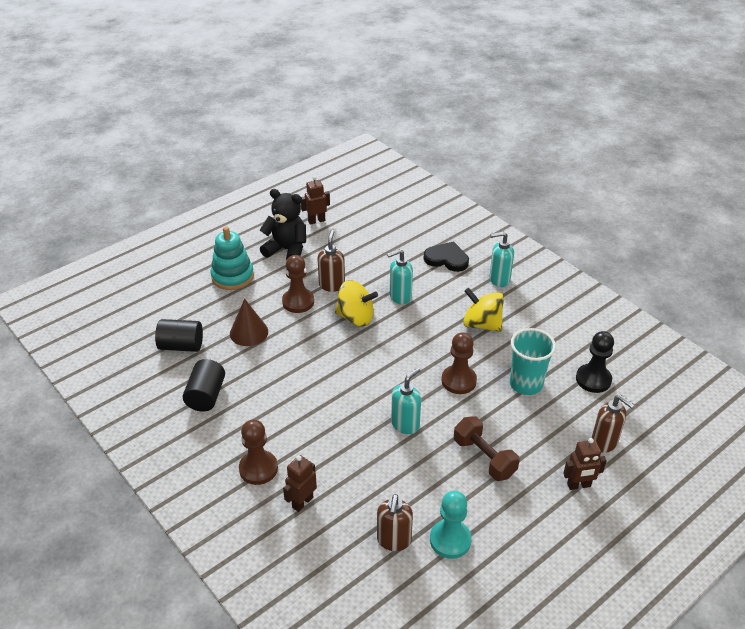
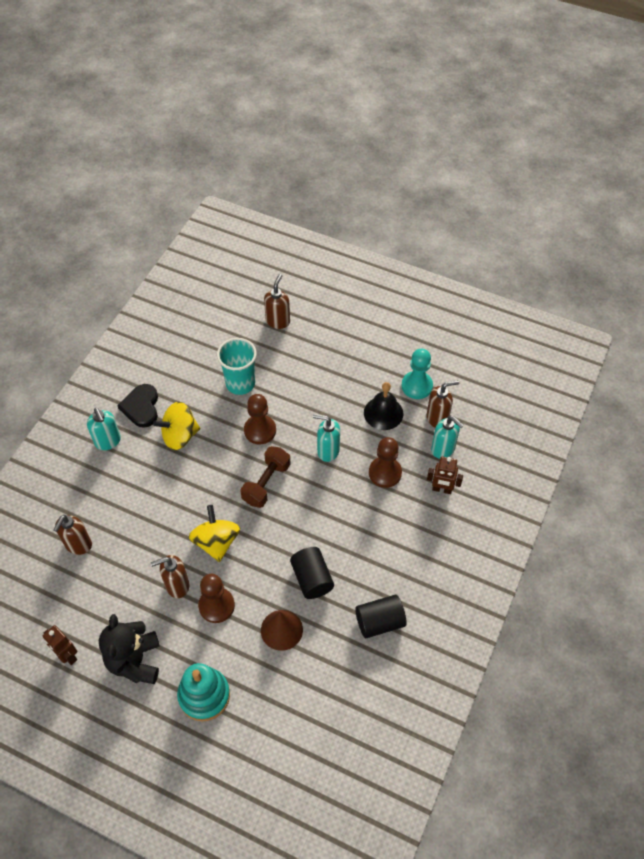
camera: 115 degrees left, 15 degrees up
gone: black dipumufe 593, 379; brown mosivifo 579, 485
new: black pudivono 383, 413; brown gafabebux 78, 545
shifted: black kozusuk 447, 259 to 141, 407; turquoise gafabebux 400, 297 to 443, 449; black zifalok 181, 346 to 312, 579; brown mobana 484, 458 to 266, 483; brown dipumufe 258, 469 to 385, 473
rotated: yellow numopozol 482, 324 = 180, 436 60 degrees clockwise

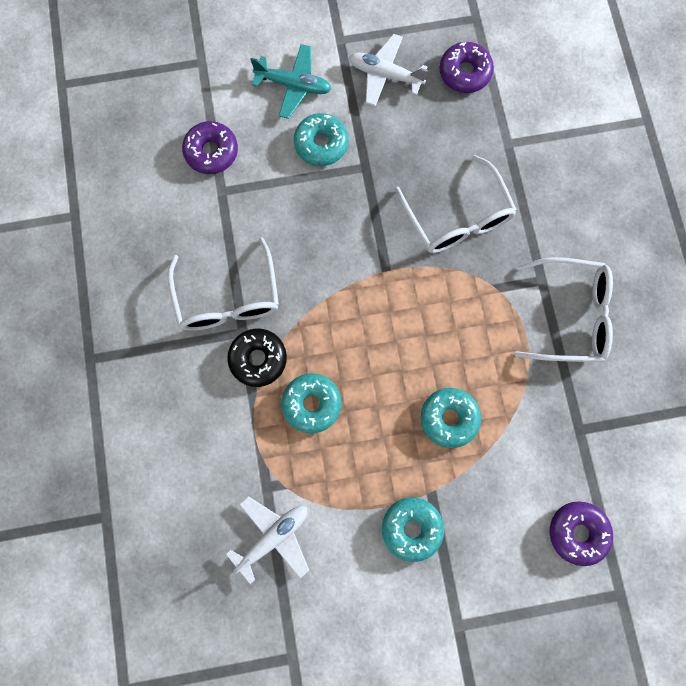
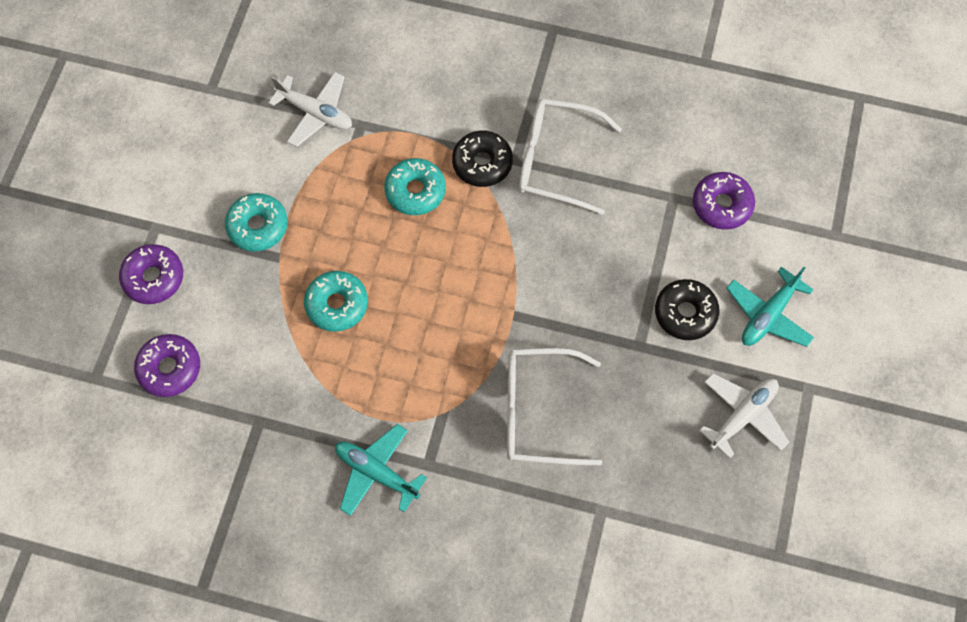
camera: 115 degrees right, 10 degrees down
shifted: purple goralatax 464, 73 to 153, 278
swapped: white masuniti 569, 315 to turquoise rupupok 376, 472
repainted: turquoise goralatax 321, 144 to black goralatax 685, 313
rotated: white rupupok 273, 537 = 315, 113 45 degrees counterclockwise

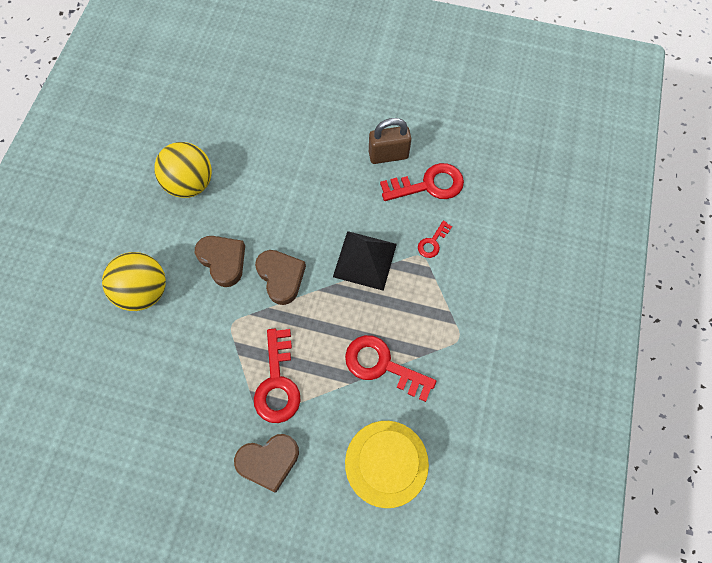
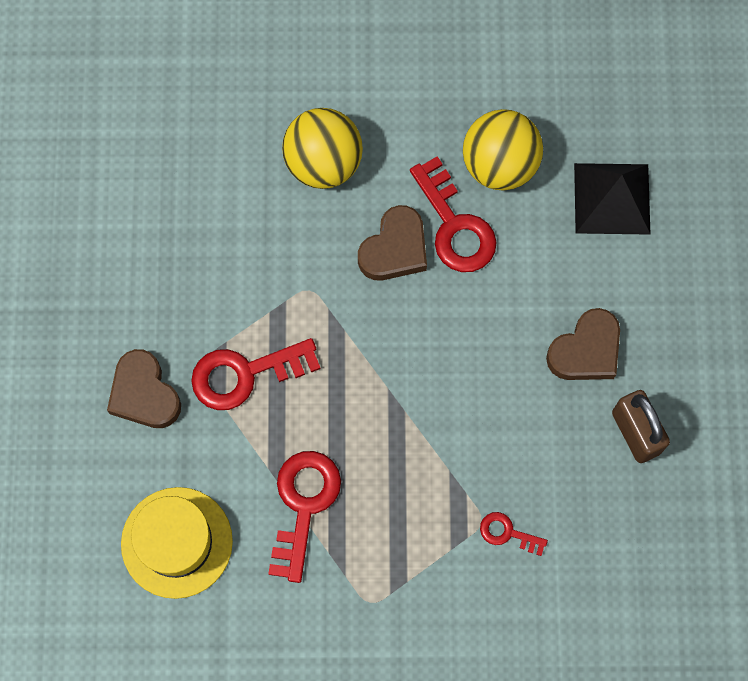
camera: 75 degrees right, 5 degrees up
shifted: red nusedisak 428, 185 to 454, 225; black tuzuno 365, 260 to 612, 198; brown kozusuk 281, 277 to 586, 350

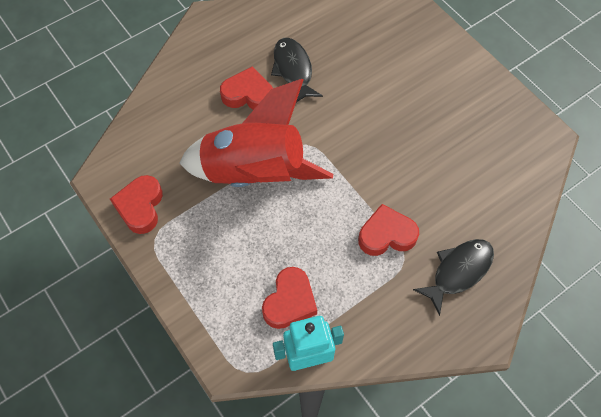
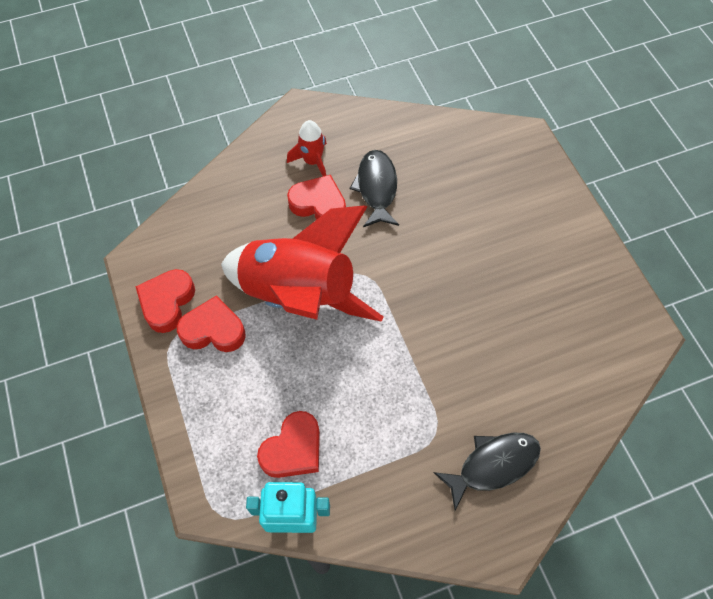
camera: 15 degrees right, 0 degrees up
new: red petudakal 312, 161
shifted: red kozusuk 386, 235 to 213, 330

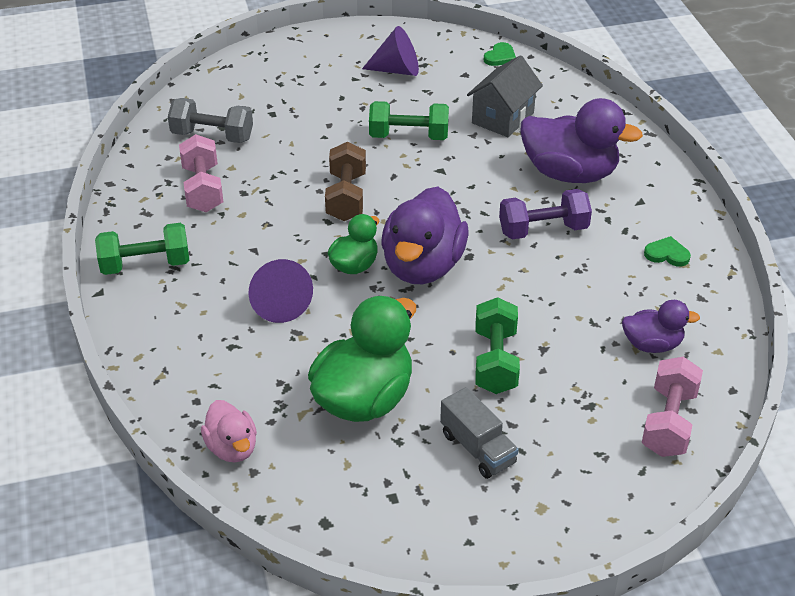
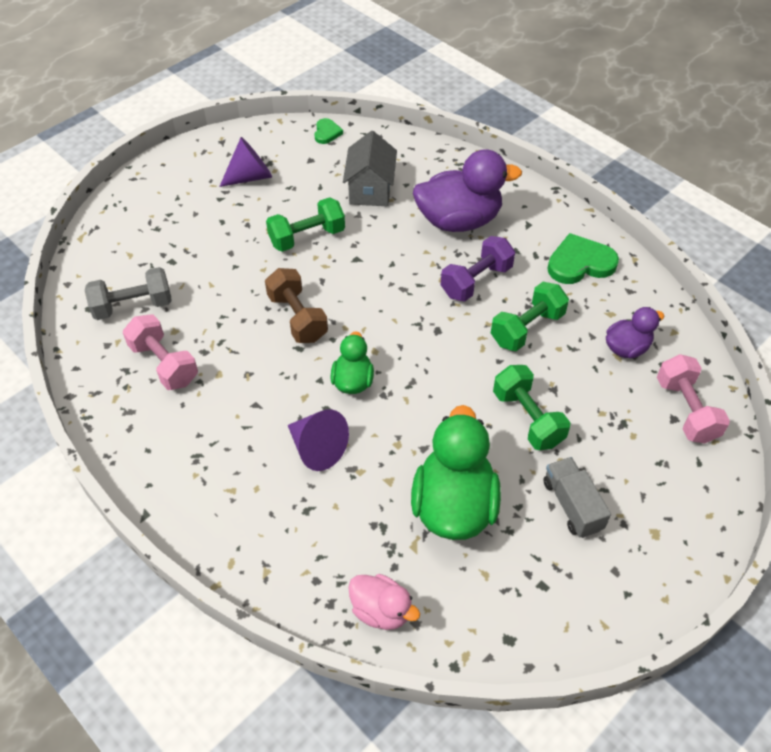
camera: 30 degrees left, 10 degrees up
gone: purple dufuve 423, 266
shifted: green mobana 145, 265 to 527, 328
rotated: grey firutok 477, 448 = 572, 505 135 degrees counterclockwise
scaled: green kozusuk 667, 254 = 580, 263 x1.83

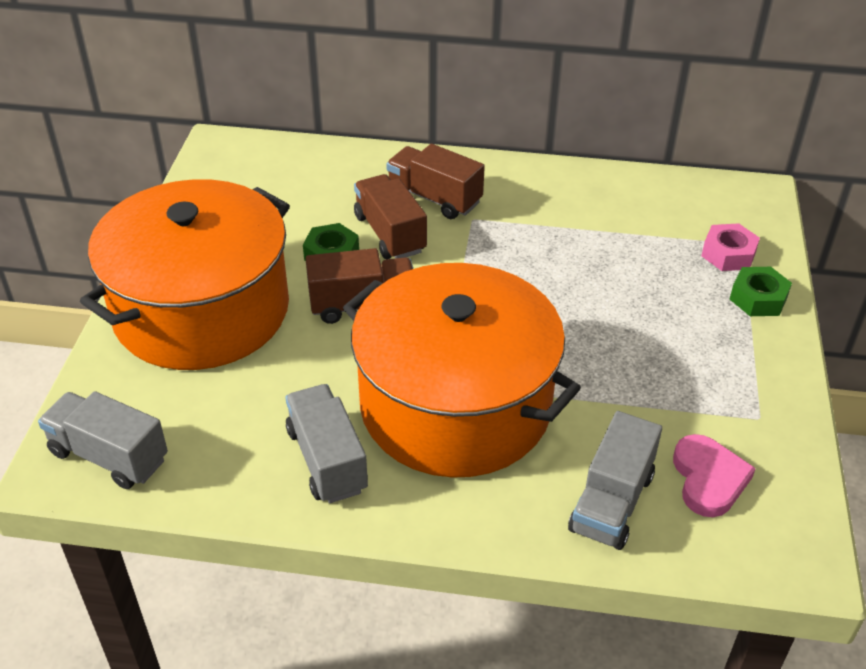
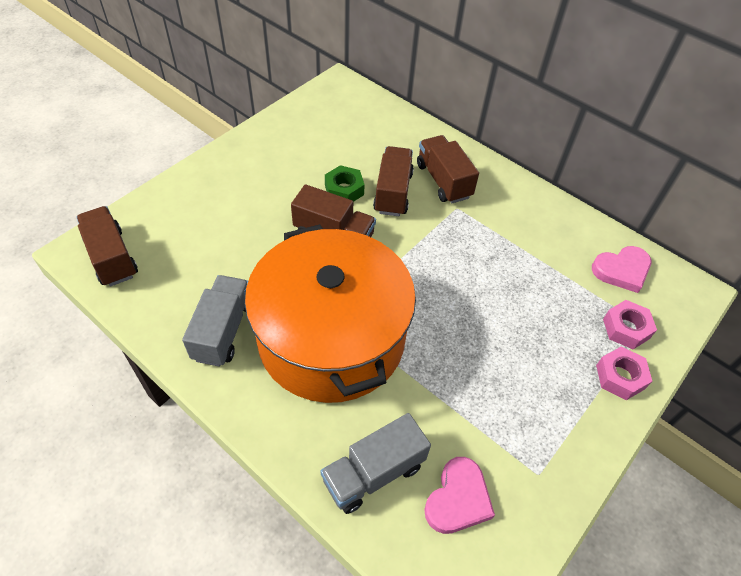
camera: 30 degrees right, 10 degrees up
gone: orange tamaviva 201, 310
new: pink kozusuk 621, 270
repainted: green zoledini 758, 298 to pink zoledini 620, 377; grey firutok 109, 456 to brown firutok 112, 257

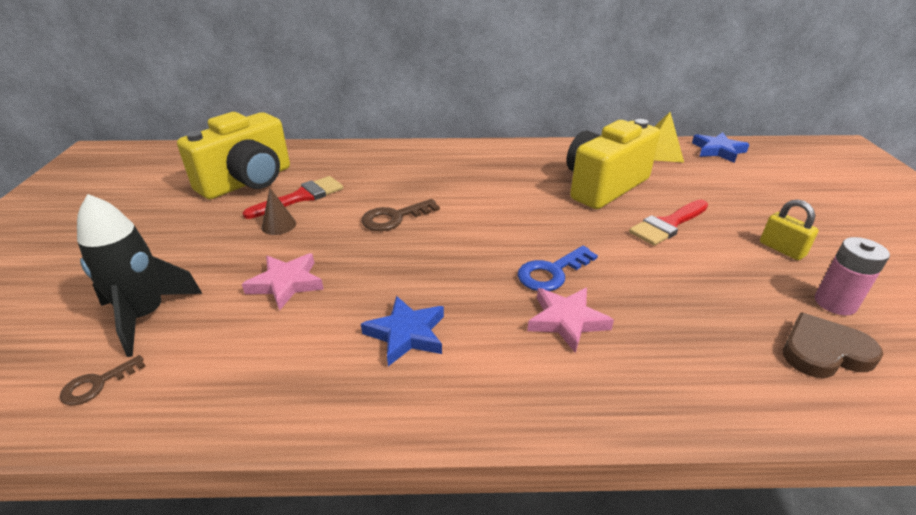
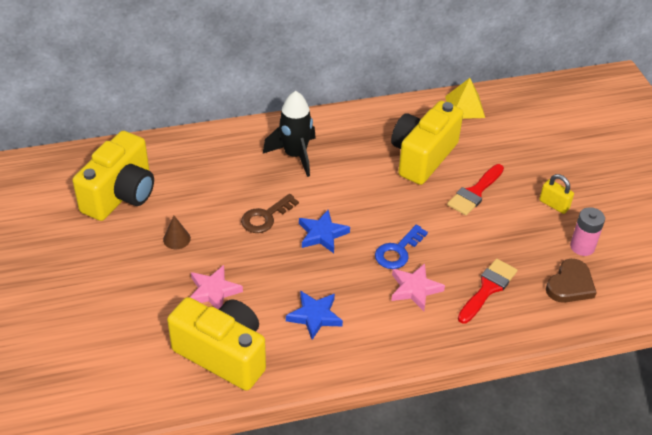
camera: 15 degrees left, 10 degrees up
gone: brown nusedisak 97, 384
new: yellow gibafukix 223, 354
shifted: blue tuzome 718, 150 to 322, 234; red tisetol 301, 197 to 488, 289; black petudakal 146, 316 to 295, 155
rotated: brown kozusuk 824, 351 = 570, 285 150 degrees clockwise

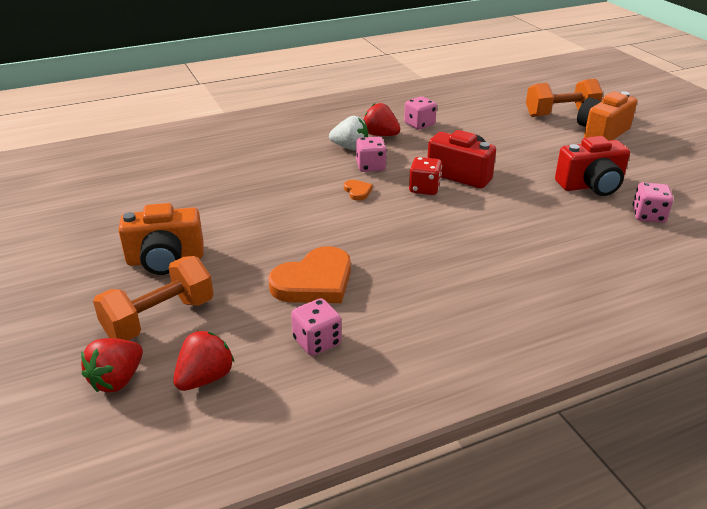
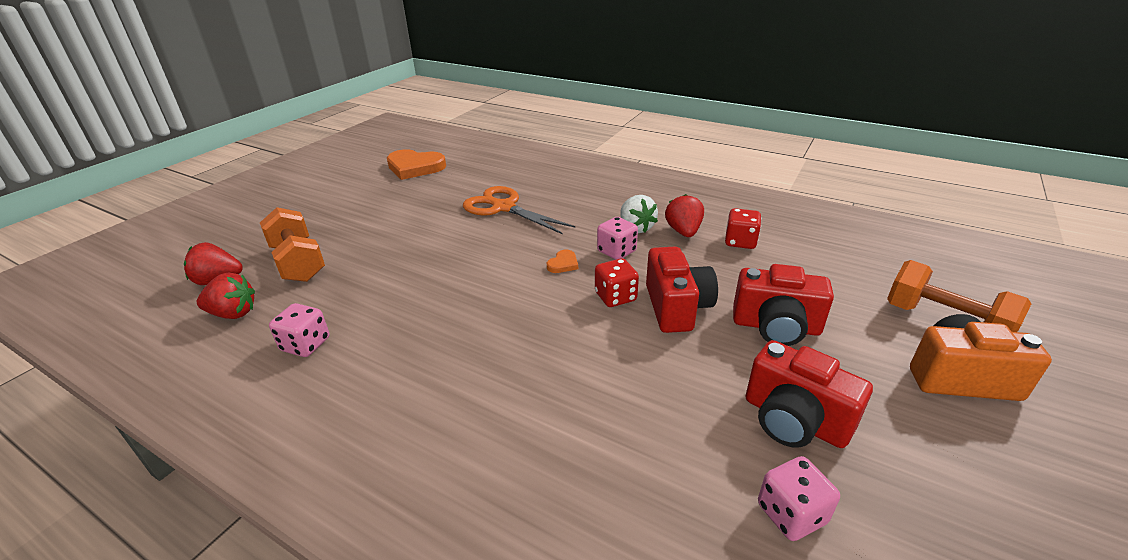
camera: 55 degrees right, 0 degrees up
gone: orange gibafukix 165, 260
new: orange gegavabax 504, 207; red gibafukix 776, 327
shifted: orange kozusuk 314, 282 to 415, 167
repainted: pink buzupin 419, 124 to red buzupin 740, 242
rotated: orange mobana 159, 318 = 298, 262 45 degrees clockwise

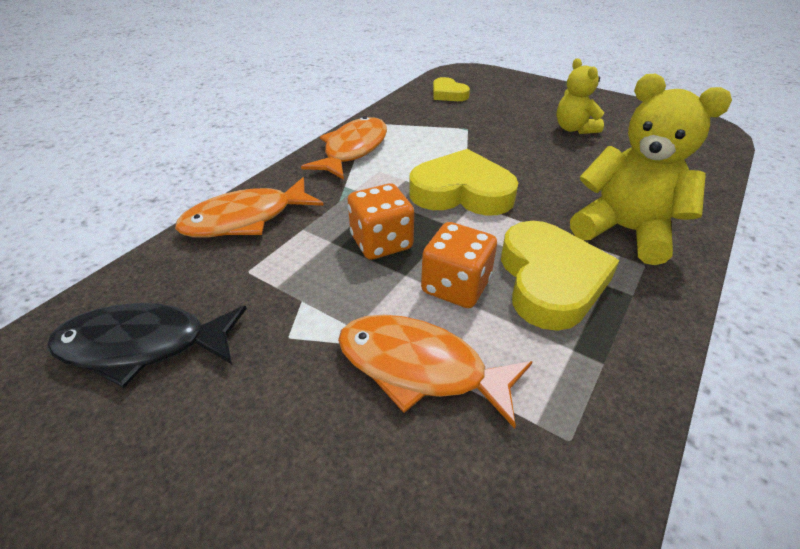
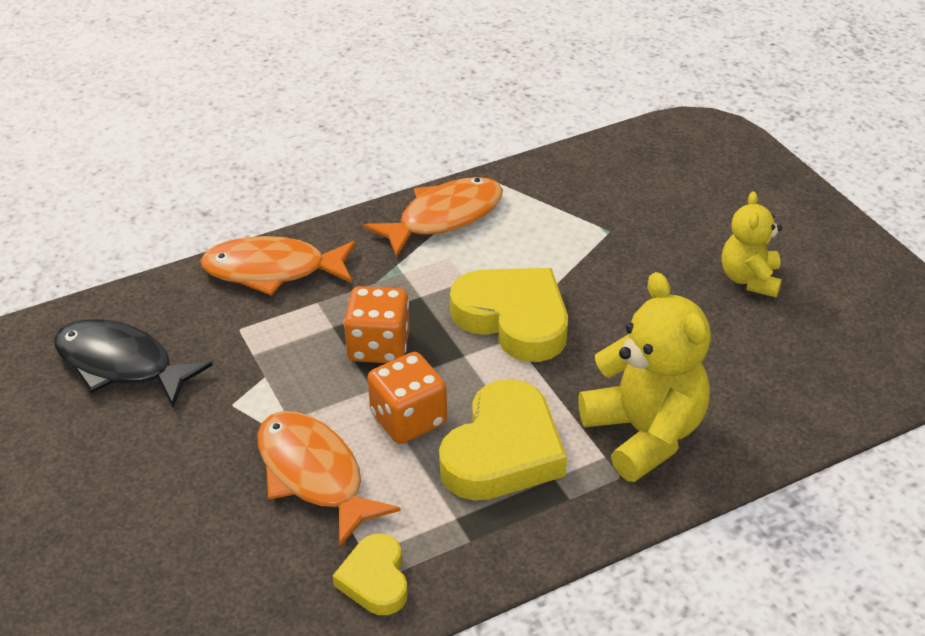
camera: 30 degrees right, 0 degrees up
shifted: yellow kozusuk 448, 94 to 375, 579

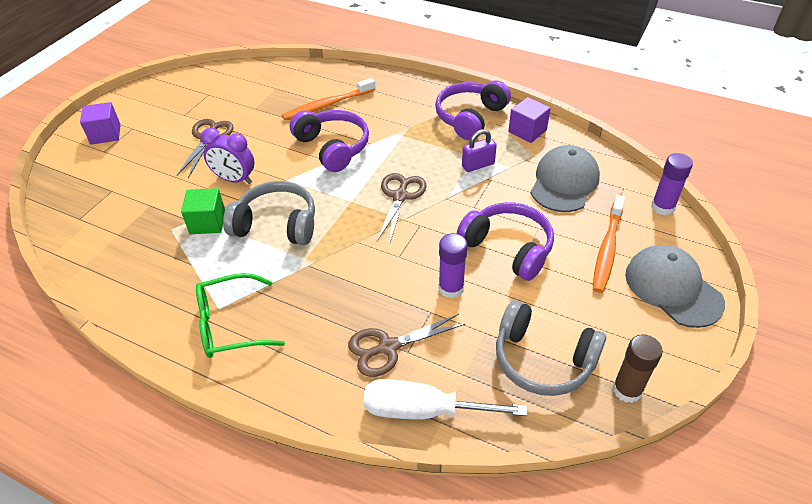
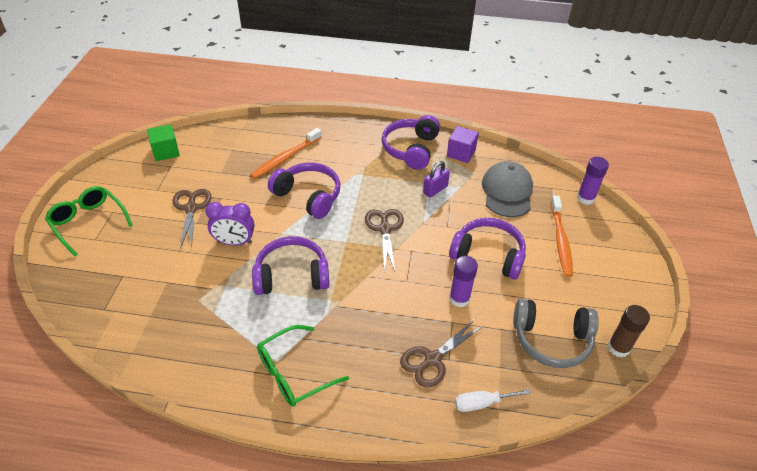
camera: 20 degrees left, 0 degrees up
gone: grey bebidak 673, 288
shifted: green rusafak 207, 222 to 166, 151
swapped: purple rusafak 105, 134 to green masuniti 88, 222
repainted: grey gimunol 276, 224 to purple gimunol 292, 275
scaled: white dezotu 423, 410 = 482, 403 x0.60

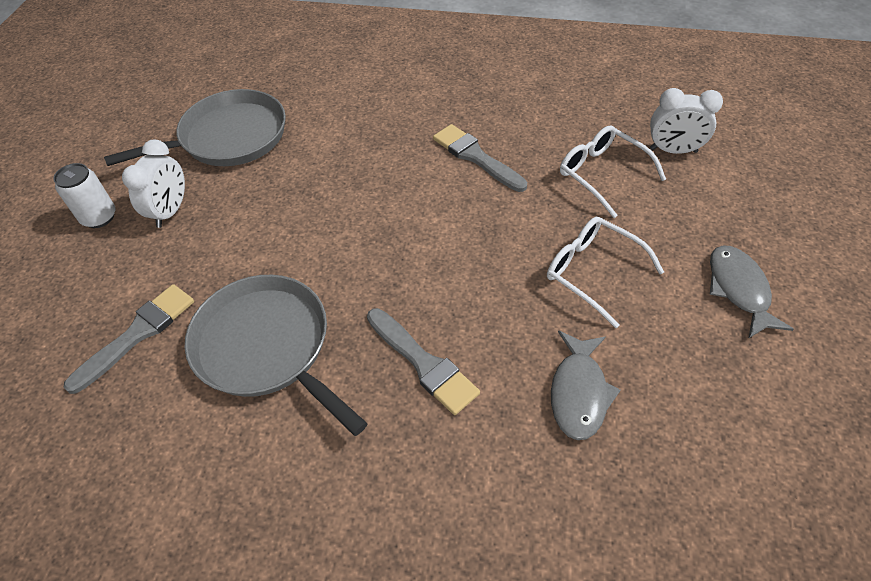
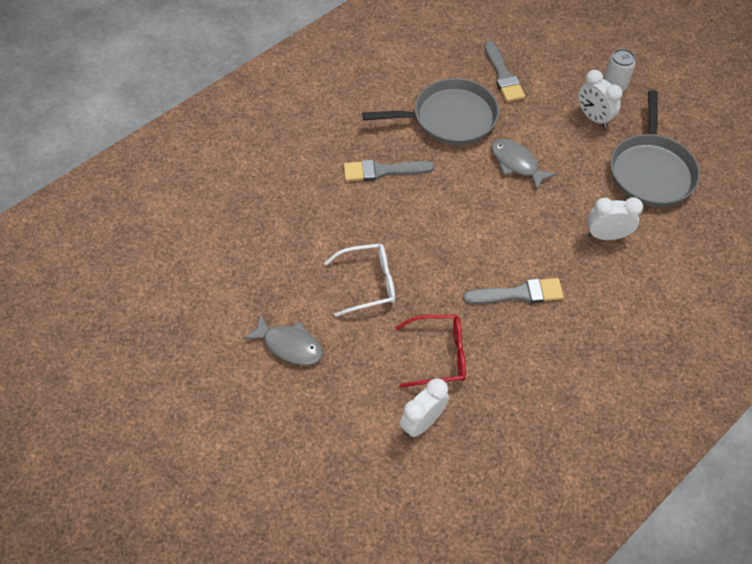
camera: 125 degrees right, 5 degrees up
new: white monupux 606, 235
shifted: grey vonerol 579, 392 to 516, 163
repainted: white masuniti 602, 174 to red masuniti 439, 355

